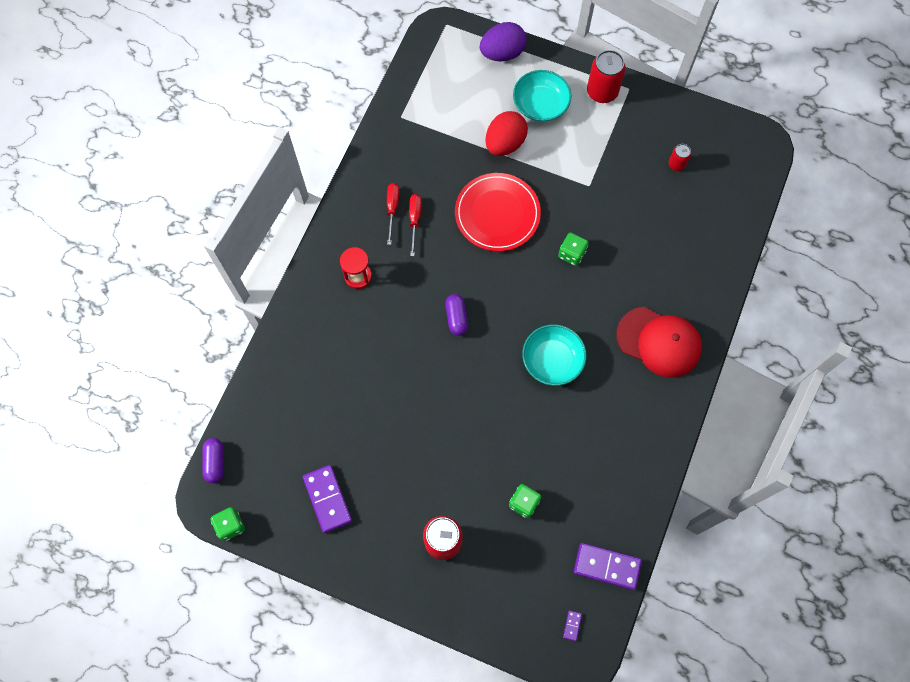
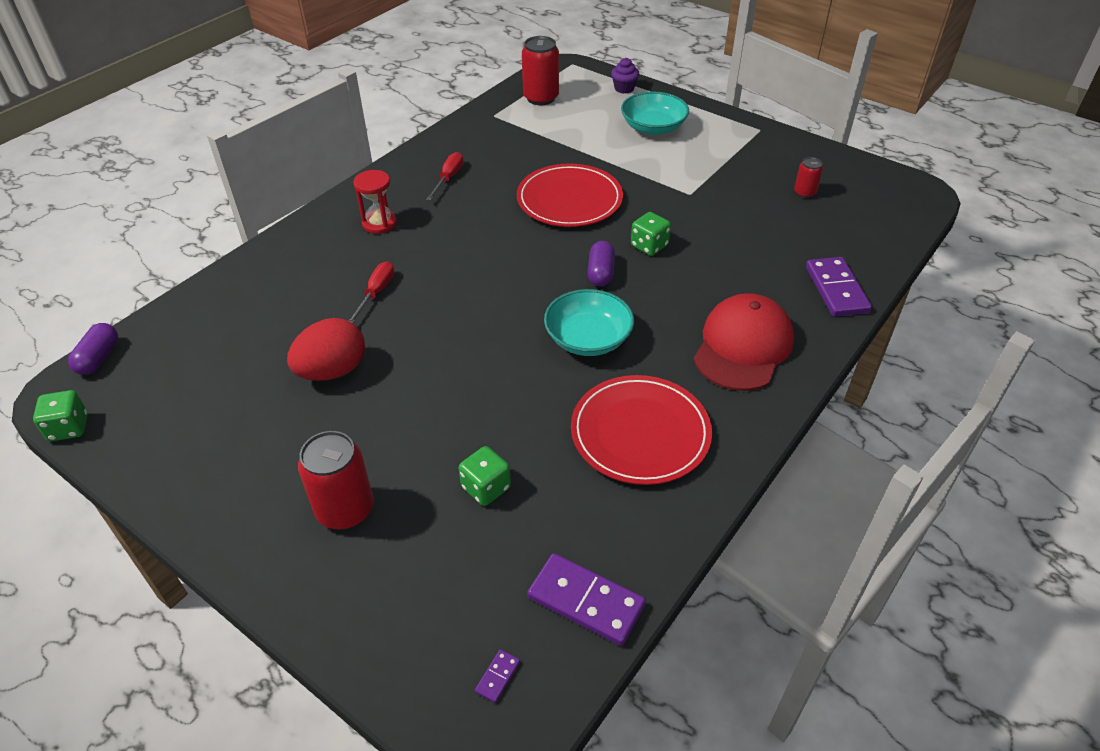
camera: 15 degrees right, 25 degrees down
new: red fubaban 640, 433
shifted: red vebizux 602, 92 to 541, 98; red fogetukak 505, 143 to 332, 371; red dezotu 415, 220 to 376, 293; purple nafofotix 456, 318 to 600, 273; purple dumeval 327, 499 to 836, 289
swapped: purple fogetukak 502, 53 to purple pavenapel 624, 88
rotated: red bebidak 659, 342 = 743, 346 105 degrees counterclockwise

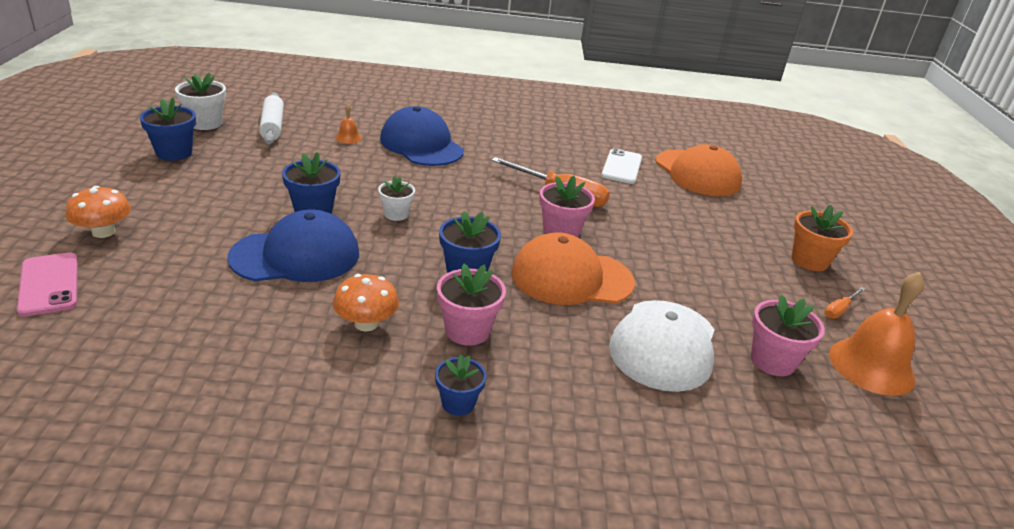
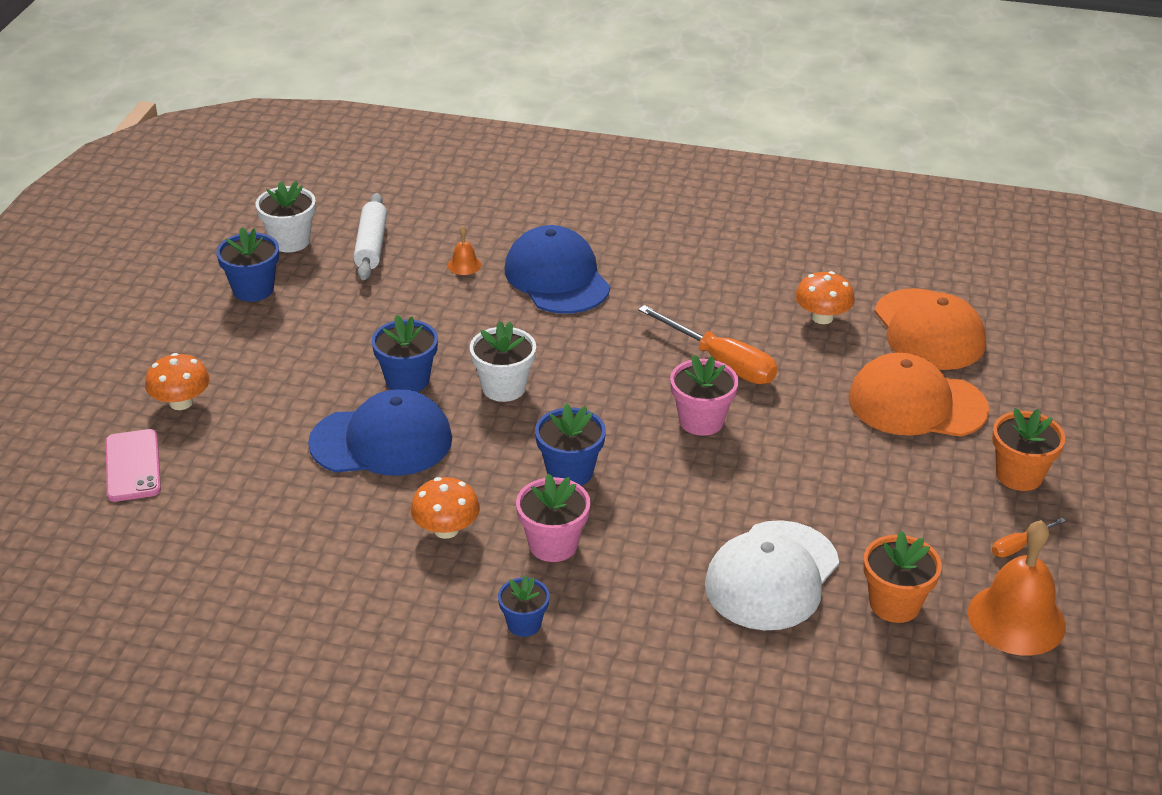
camera: 15 degrees right, 5 degrees up
shifted: orange bebidak 571, 278 to 916, 404
swapped: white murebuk 621, 167 to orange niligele 822, 317
repainted: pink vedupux 772, 361 to orange vedupux 894, 604
scaled: white vedupux 396, 214 = 504, 388 x1.51

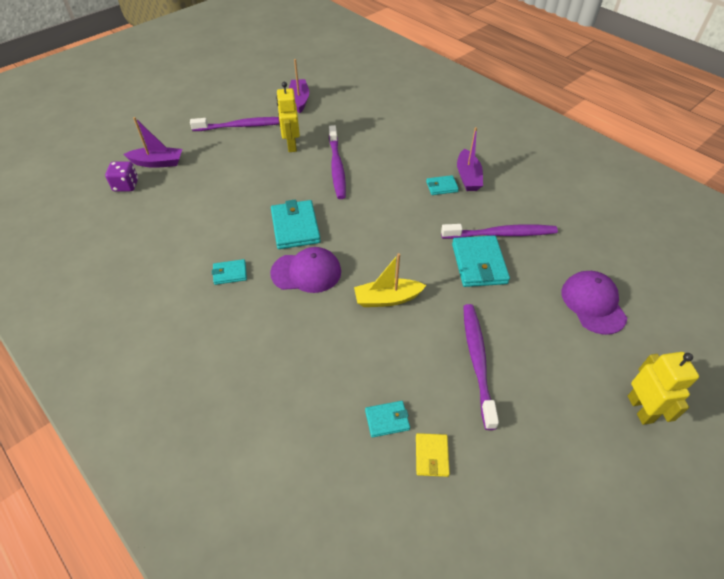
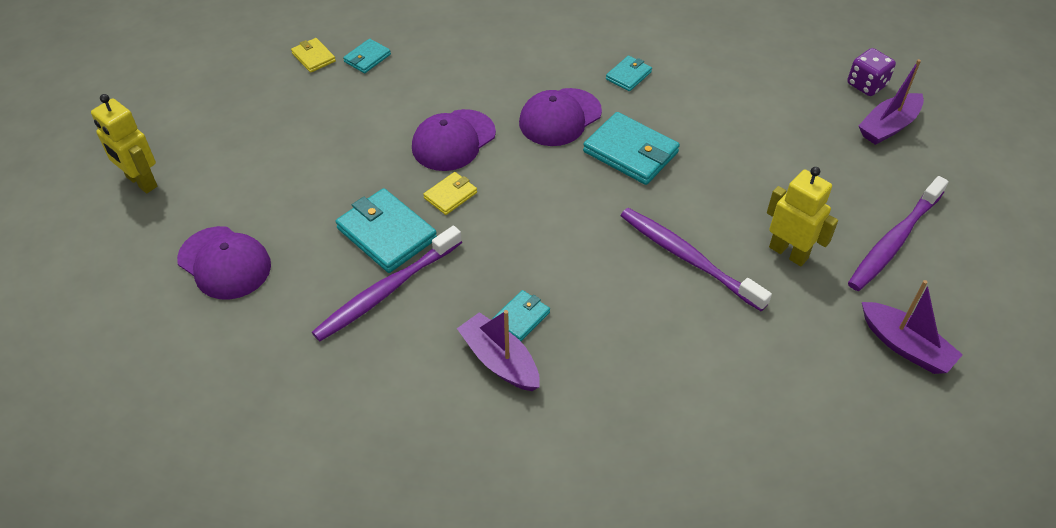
camera: 140 degrees right, 0 degrees up
gone: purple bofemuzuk 477, 361
new: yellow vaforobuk 450, 195
swapped: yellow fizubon 387, 299 to purple bebidak 453, 140

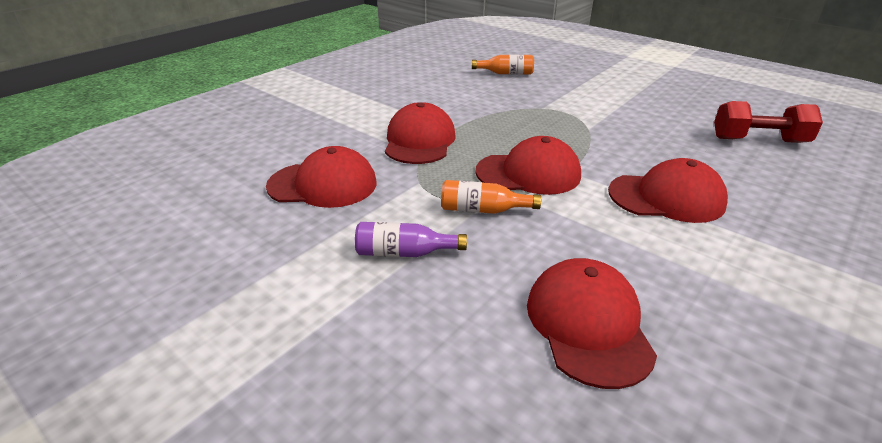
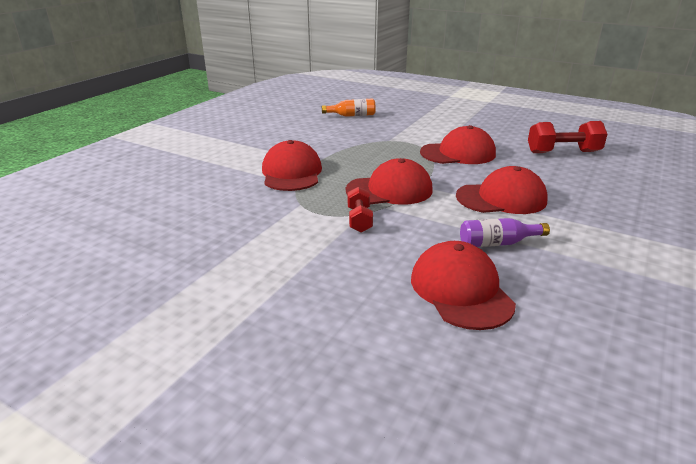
camera: 10 degrees left, 5 degrees down
shifted: red bebidak 323, 184 to 458, 153; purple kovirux 404, 253 to 498, 243
swapped: orange kovirux 483, 210 to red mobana 359, 220

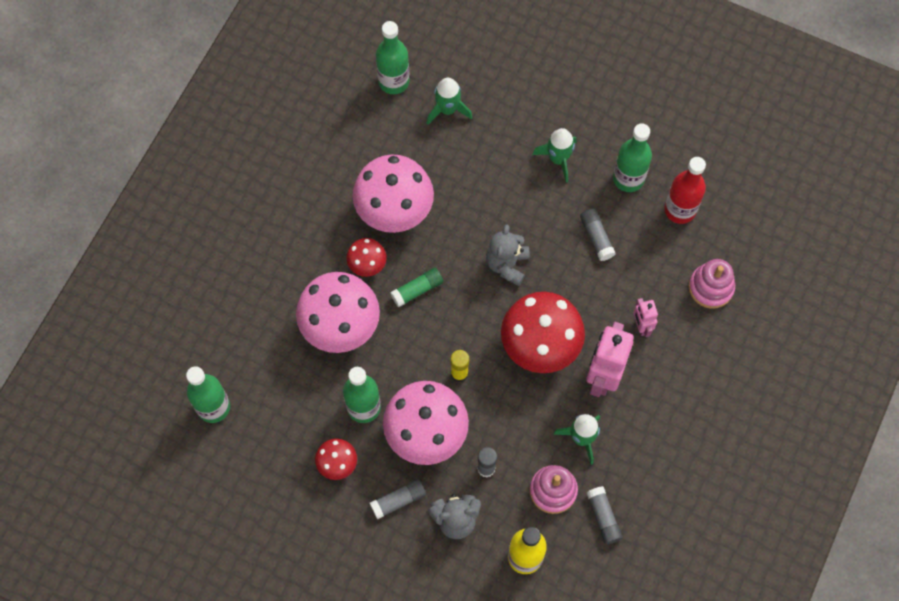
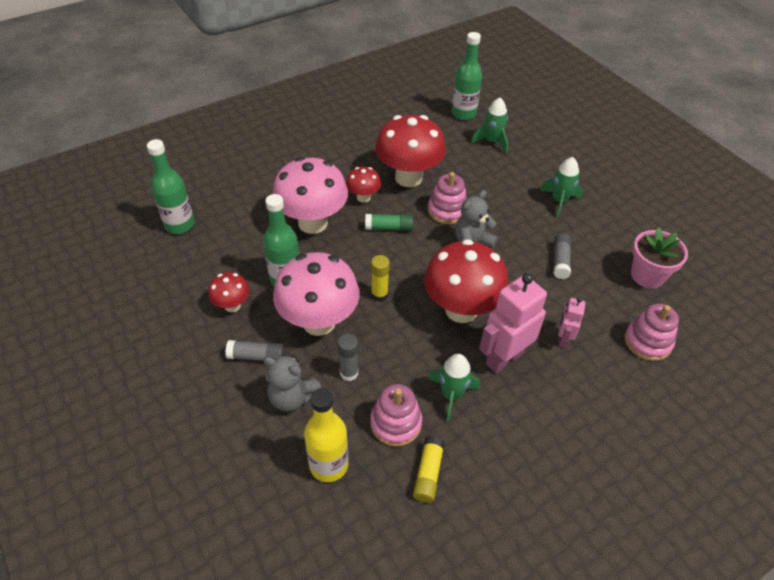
camera: 30 degrees right, 20 degrees down
gone: green kovirux 628, 178
new: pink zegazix 447, 210
swapped: red kovirux 680, 210 to pink vedupux 647, 275
repainted: pink niligele 394, 212 to red niligele 408, 177; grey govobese 603, 517 to yellow govobese 428, 473

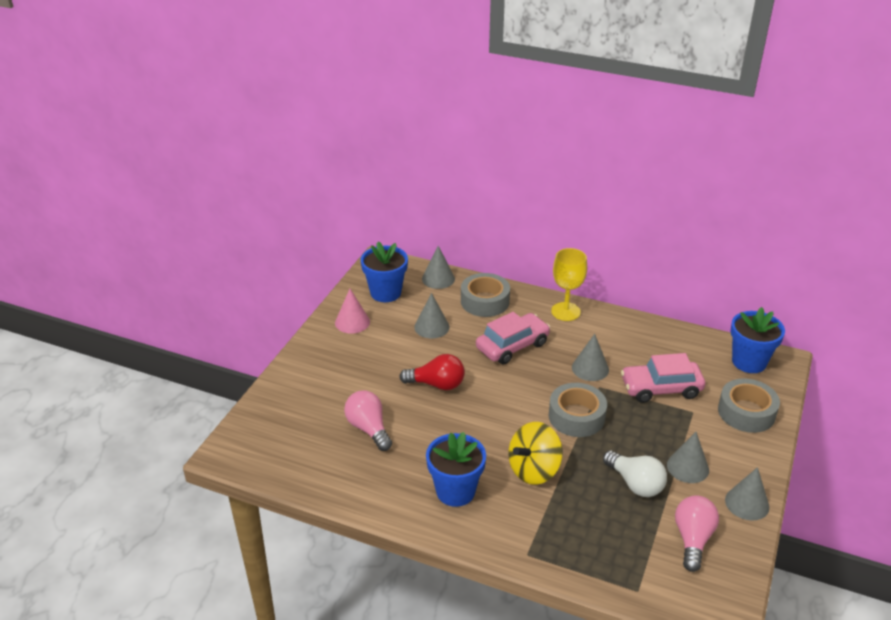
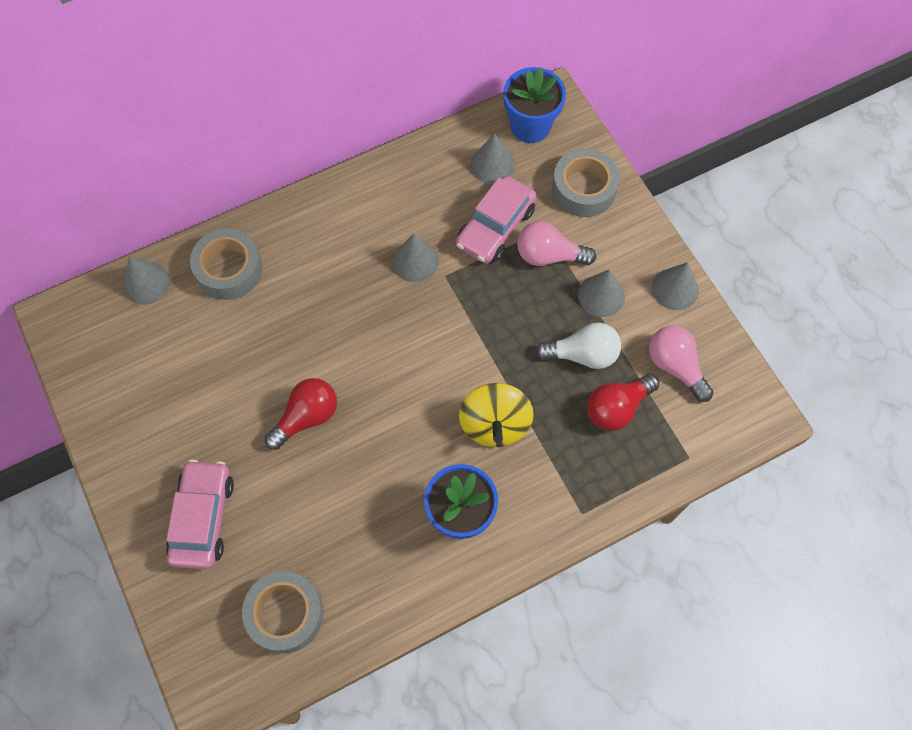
camera: 50 degrees left, 30 degrees up
gone: blue vedupux 385, 293; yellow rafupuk 565, 311; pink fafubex 352, 322
new: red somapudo 617, 408
shifted: grey fafubex 431, 327 to 492, 165; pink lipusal 512, 346 to 203, 518; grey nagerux 576, 416 to 285, 614; pink somapudo 369, 429 to 549, 255

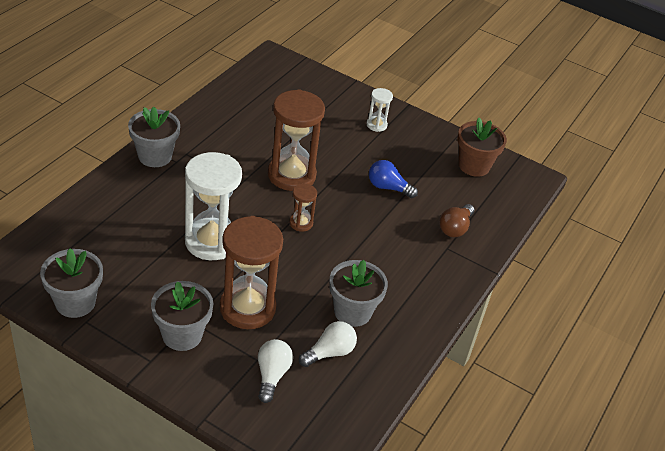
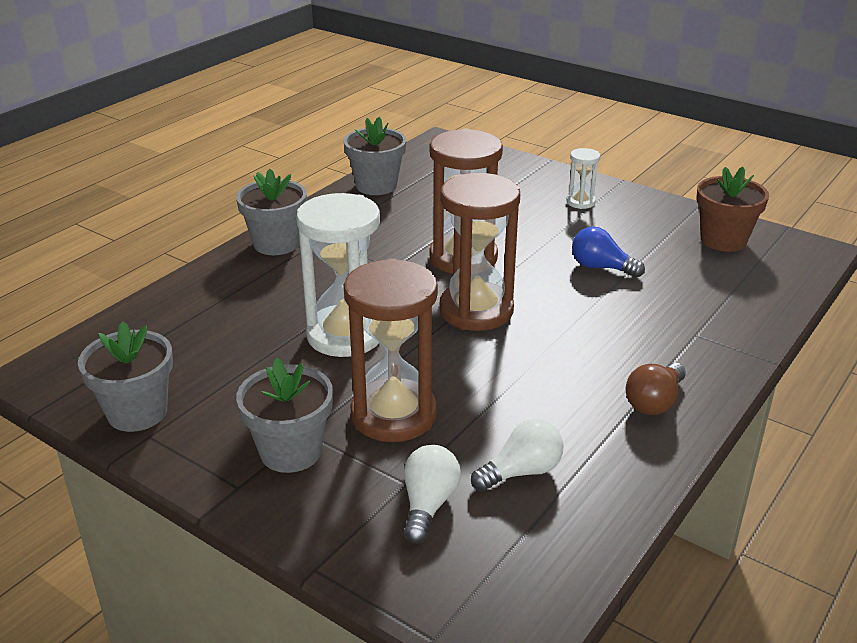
camera: 10 degrees right, 10 degrees down
shifted: brown somapudo 455, 228 to 654, 402; grey vedupux 352, 312 to 376, 186
scaled: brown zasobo 301, 223 = 476, 310 x2.14

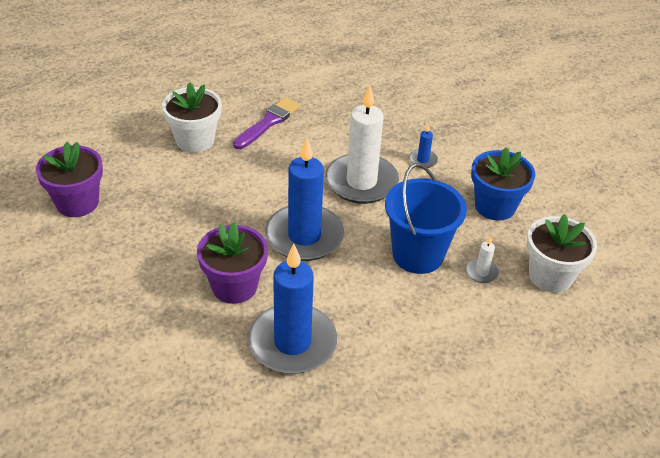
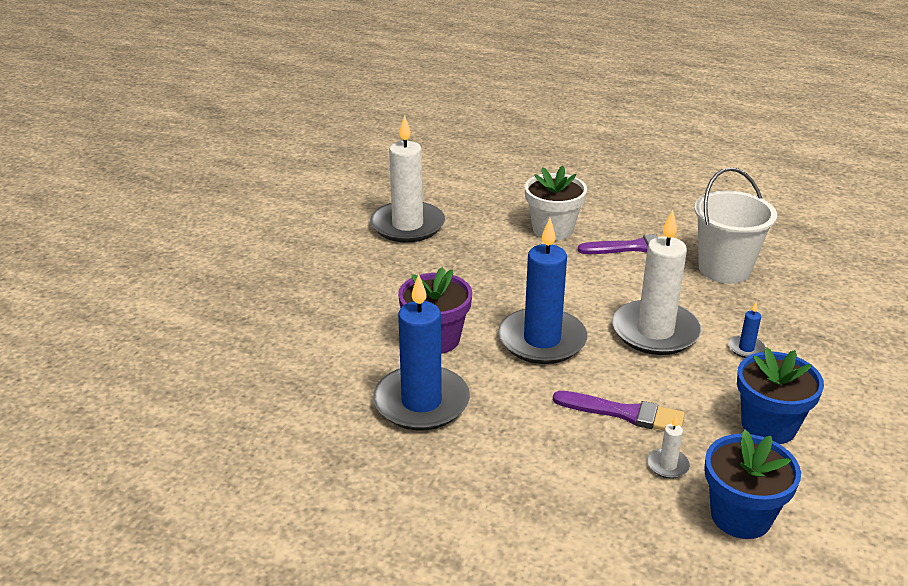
camera: 50 degrees right, 10 degrees down
new: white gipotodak 724, 269
swapped: purple vedupux 77, 203 to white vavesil 407, 225; blue gipotodak 418, 255 to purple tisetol 624, 413
repainted: white vedupux 550, 276 to blue vedupux 740, 516

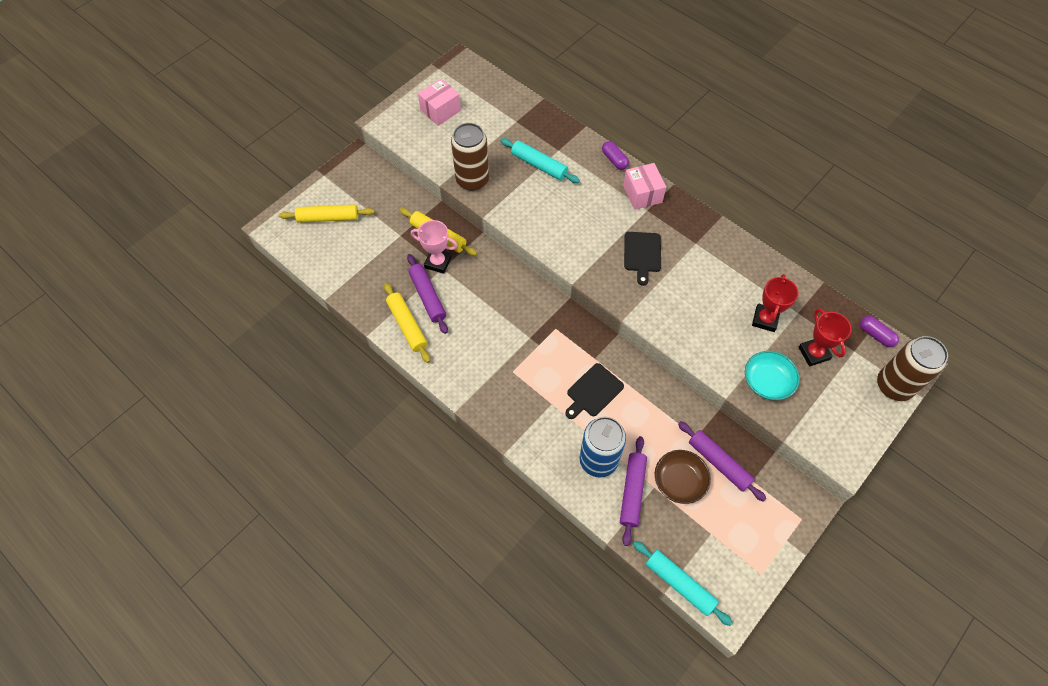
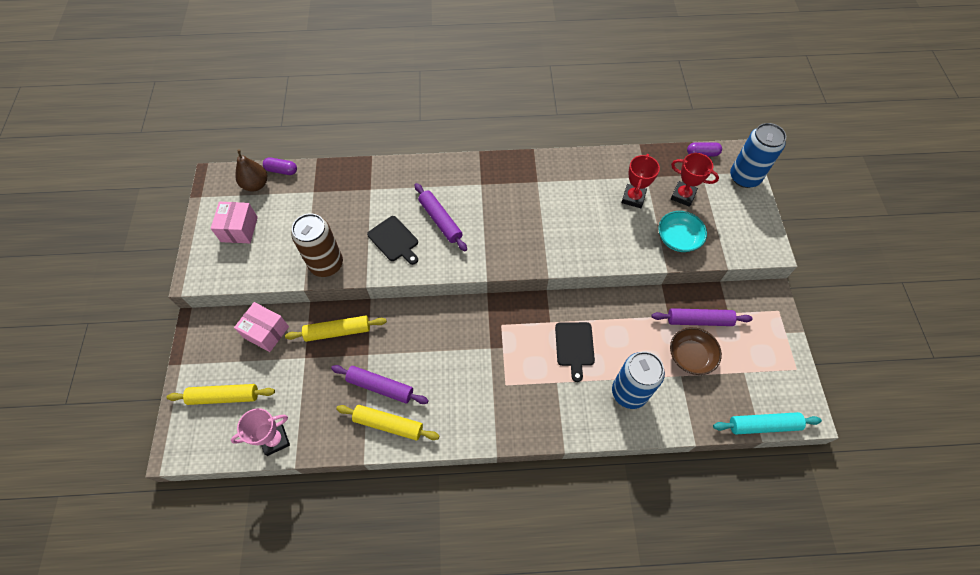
camera: 45 degrees left, 0 degrees up
gone: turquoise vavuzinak 539, 165
new: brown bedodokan 256, 185
shifted: purple nafofotix 614, 160 to 282, 170; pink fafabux 642, 194 to 266, 332; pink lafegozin 438, 262 to 275, 440; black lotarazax 642, 254 to 394, 240; purple vavuzinak 632, 492 to 440, 220
repainted: brown vebizux 894, 385 to blue vebizux 744, 177
rotated: yellow vavuzinak 328, 218 = 224, 397 45 degrees clockwise; red lafegozin 765, 319 = 633, 198 45 degrees clockwise

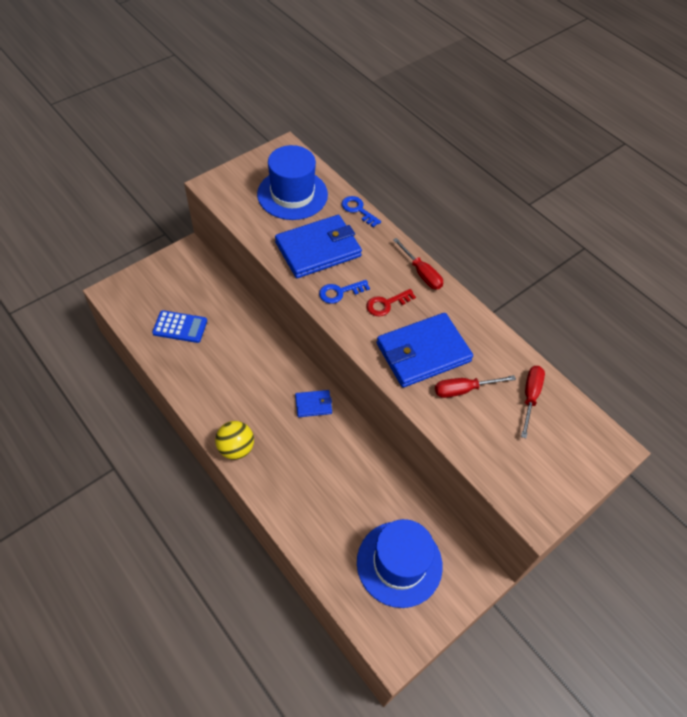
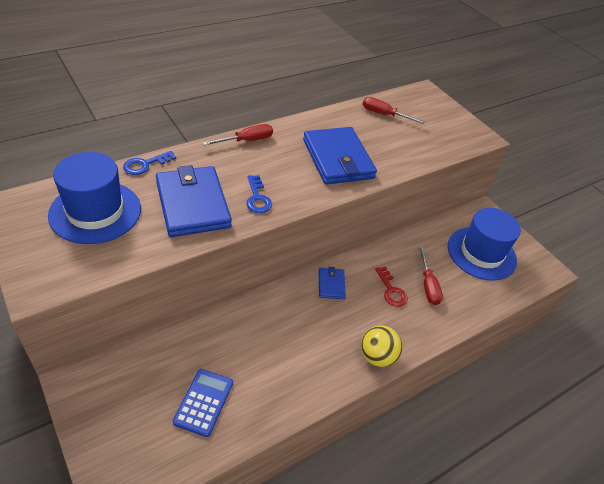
camera: 85 degrees left, 10 degrees down
shifted: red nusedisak 386, 304 to 391, 290; red dezotu 464, 390 to 428, 285

